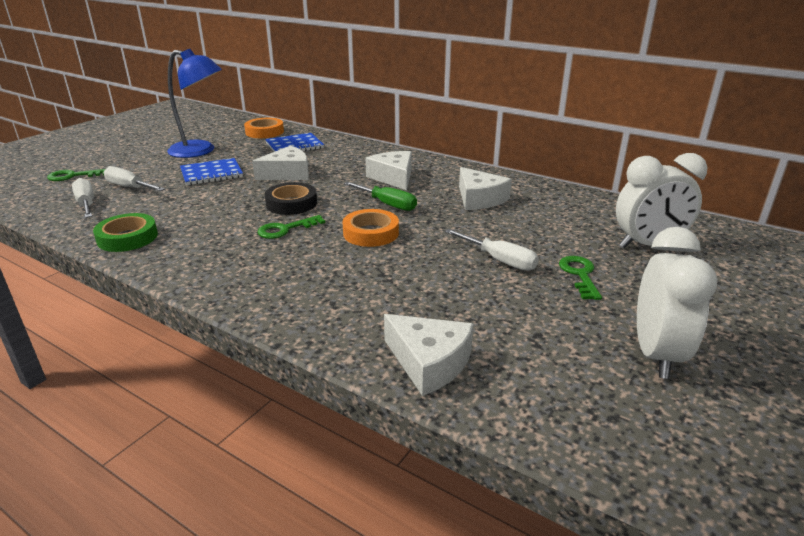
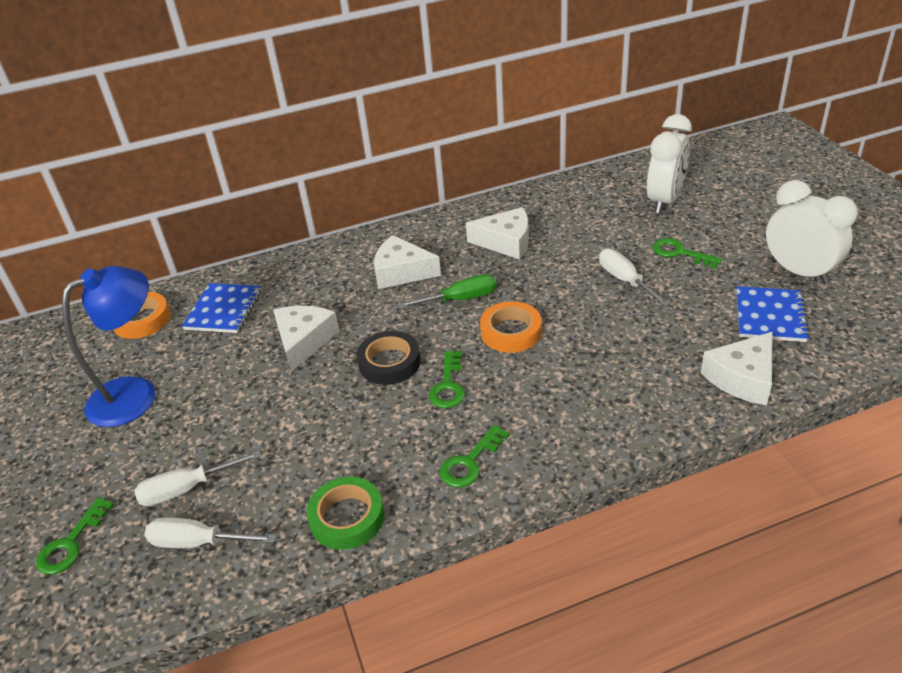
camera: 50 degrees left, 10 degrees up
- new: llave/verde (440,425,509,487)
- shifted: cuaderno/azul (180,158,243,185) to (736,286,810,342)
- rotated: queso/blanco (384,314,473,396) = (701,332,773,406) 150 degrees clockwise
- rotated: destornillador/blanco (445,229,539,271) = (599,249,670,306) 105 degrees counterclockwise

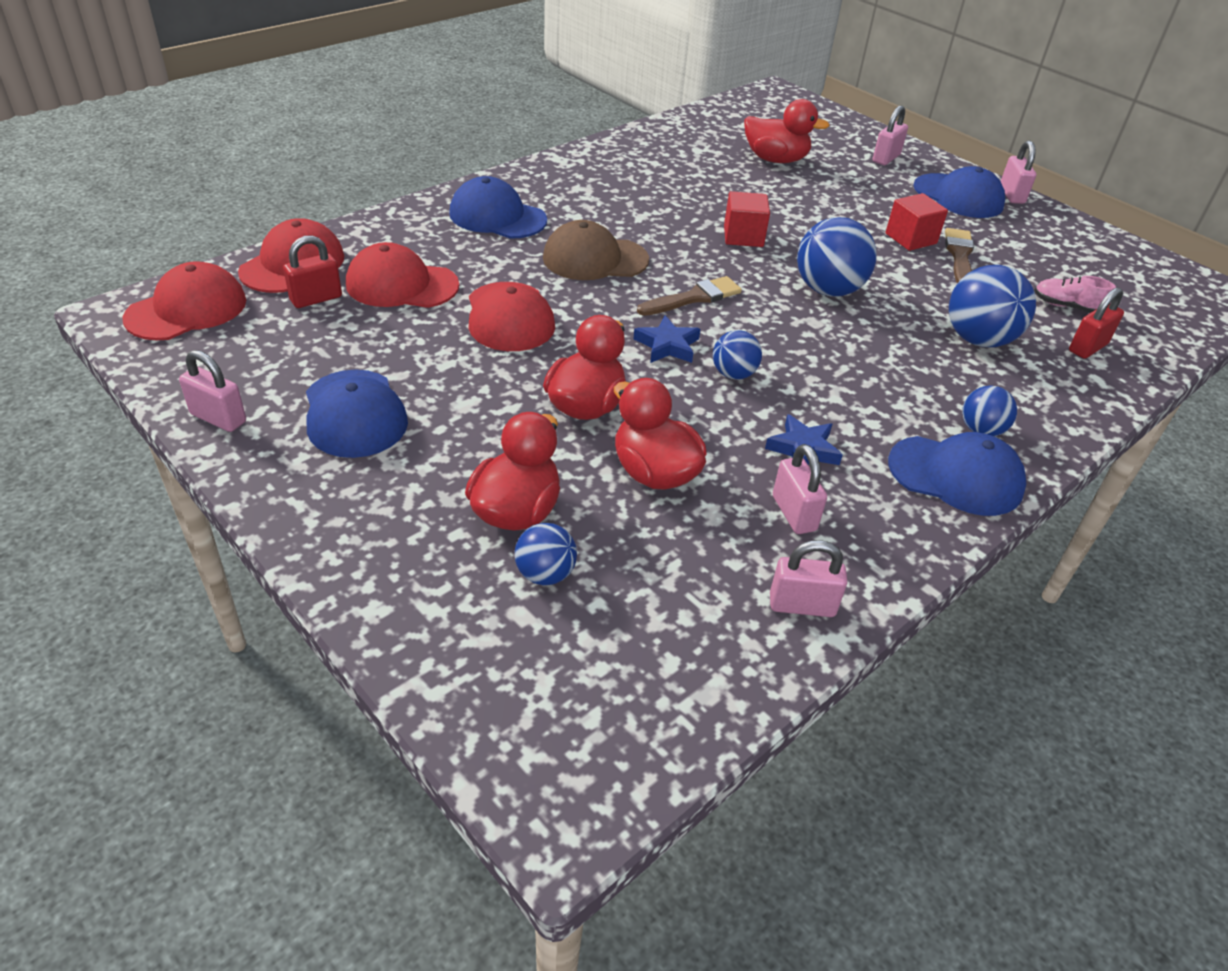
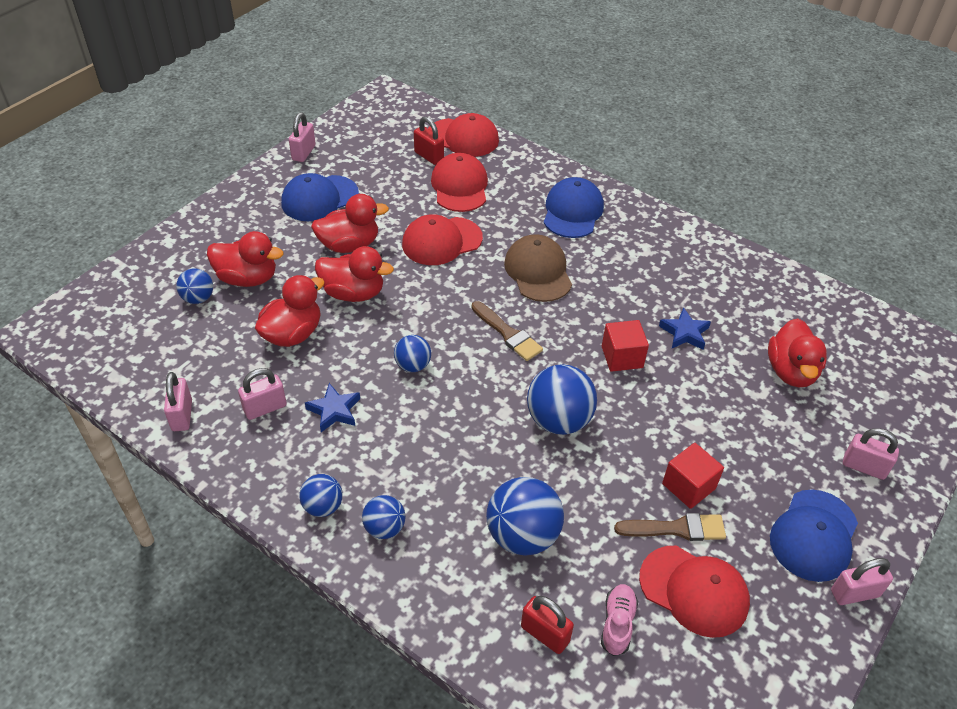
camera: 80 degrees right, 5 degrees up
- new: pato/rojo (311,194,389,253)
- shifted: gorra/rojo (122,261,246,340) to (639,546,750,638)
- shifted: estrella/azul (634,315,700,363) to (659,307,711,350)
- swapped: gorra/azul (888,432,1027,516) to pelota/azul (299,474,343,517)

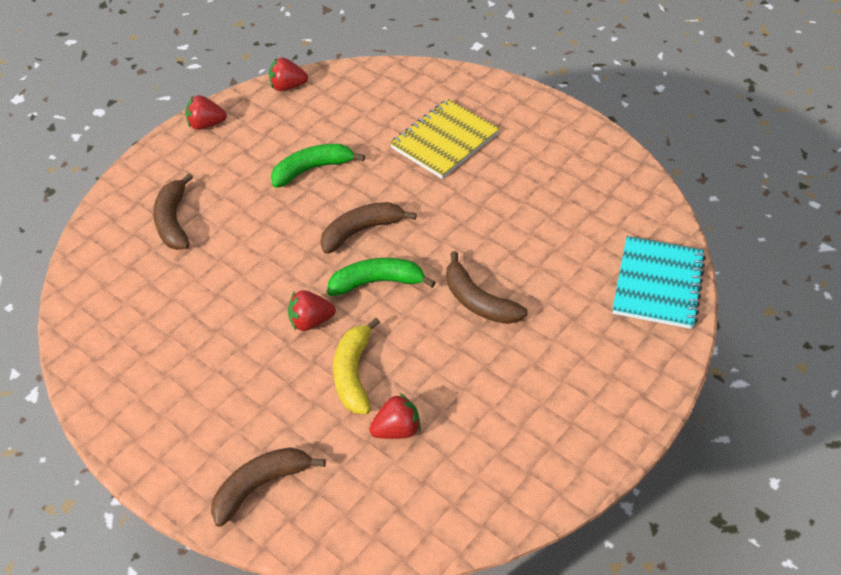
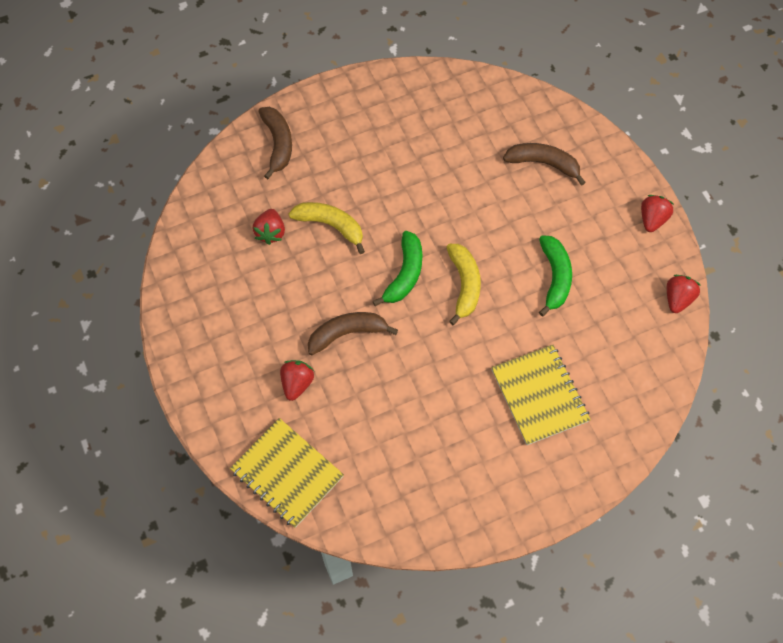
camera: 115 degrees right, 15 degrees up
- shifted: fresa/rojo (288,290,336,331) to (280,360,314,401)
- repainted: plátano/marrón (320,202,417,254) to plátano/amarillo (446,244,481,325)
- repainted: cuaderno/turquesa (612,236,706,329) to cuaderno/amarillo (230,418,344,528)

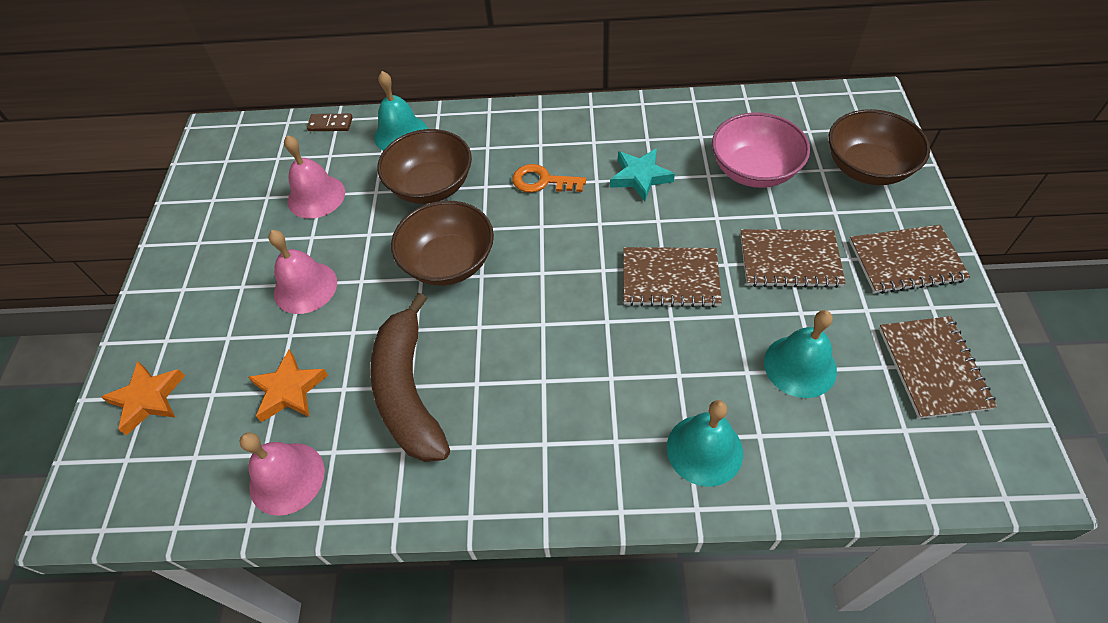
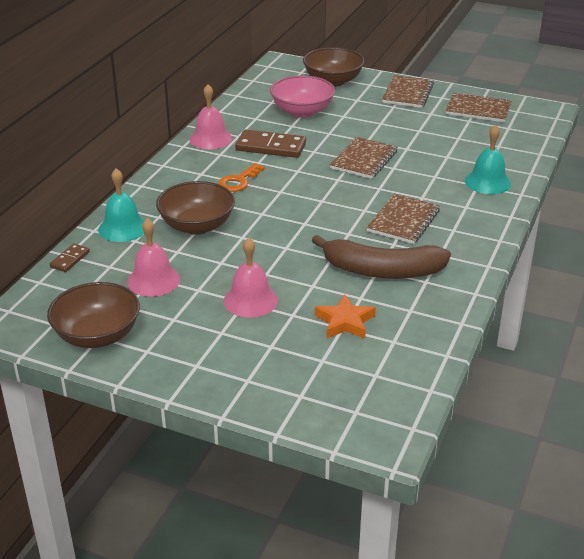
camera: 70 degrees left, 20 degrees down
- gone: estrella/naranja (101,362,185,436)
- gone: campana/turquesa (764,310,837,398)
- shifted: campana/rosa (240,432,325,516) to (189,84,232,149)
- shifted: cuenco/marrón (391,201,494,285) to (47,282,140,348)
- shifted: cuaderno/marrón (740,229,846,288) to (367,194,440,244)
- swapped: estrella/turquesa (610,148,675,201) to ficha de dominó/marrón (235,129,306,158)

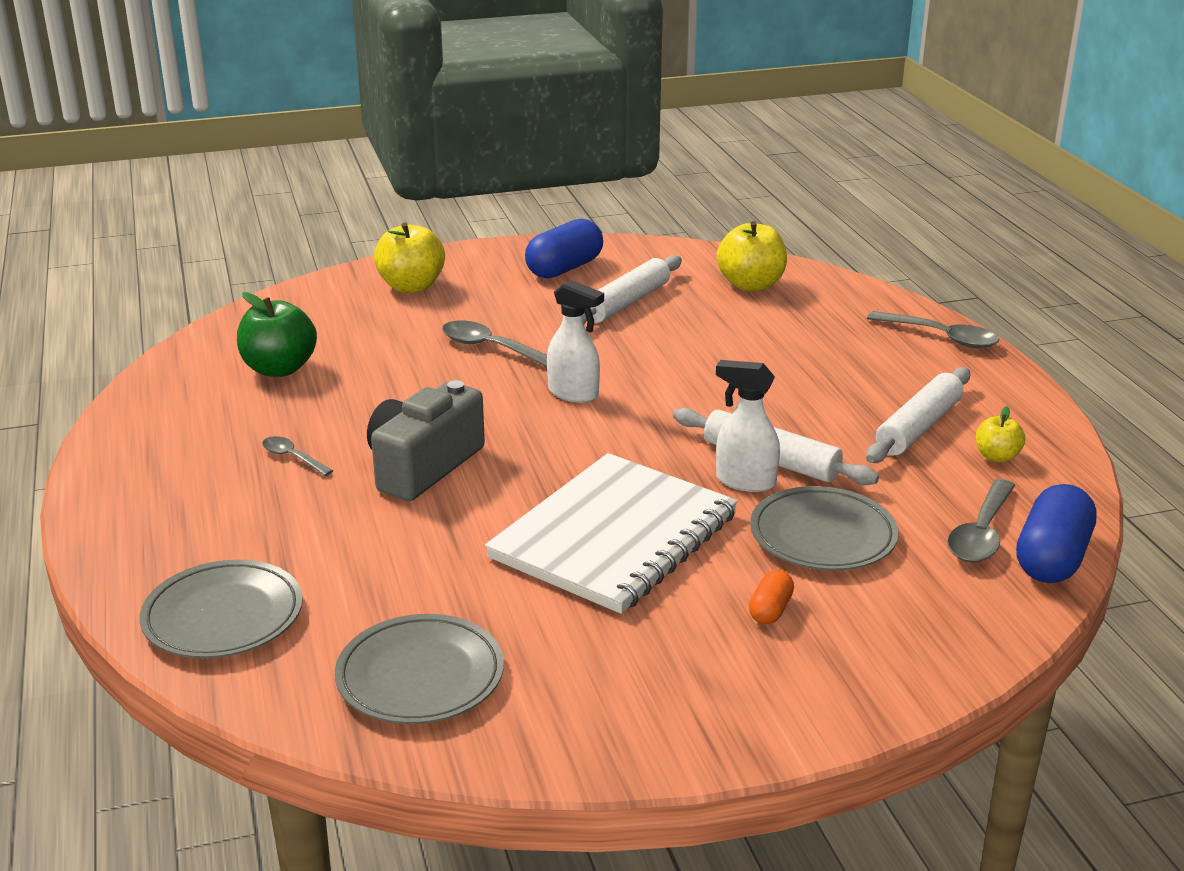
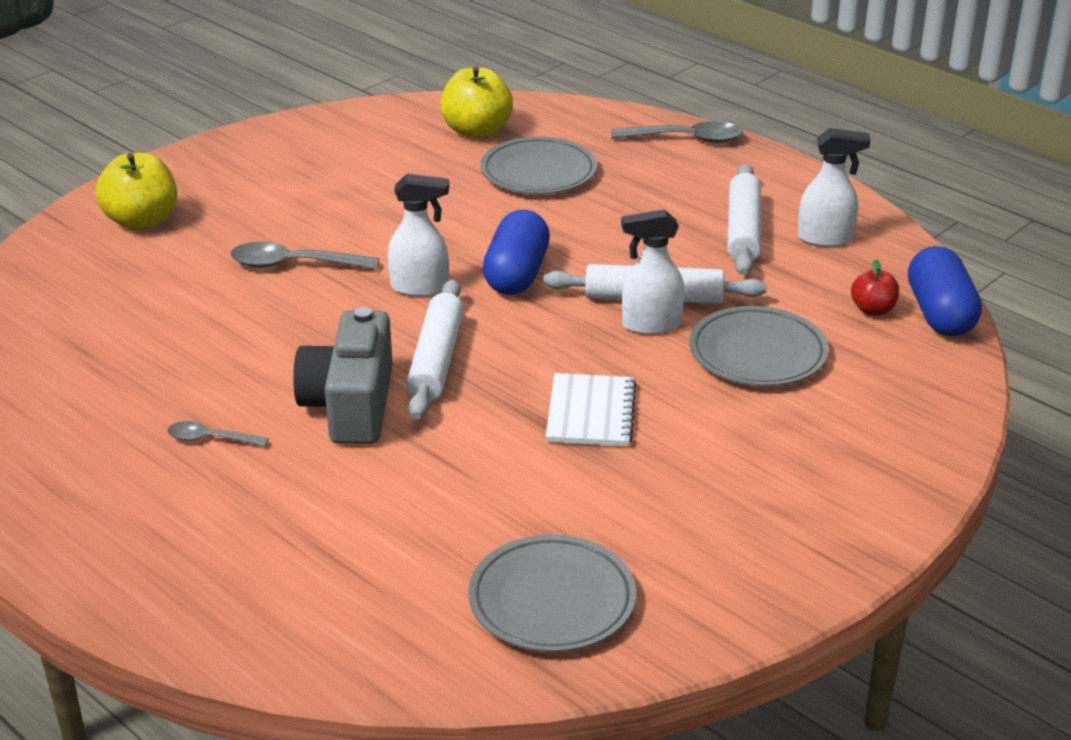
camera: 30 degrees left, 5 degrees up
- gone: manzana/verde (237,292,317,377)
- gone: cápsula/naranja (749,570,794,624)
- shifted: plato/gris (140,559,303,658) to (481,137,597,194)
- shifted: cápsula/azul (525,219,603,278) to (483,210,550,295)
- shifted: rodillo/blanco (582,255,682,324) to (406,279,464,420)
- swapped: cuchara/gris (947,479,1015,562) to manzana/rojo (851,259,899,316)
- swapped: manzana/amarillo (976,406,1025,463) to pulverizador/blanco (798,128,870,247)
- scaled: cuaderno/blanco (485,453,738,614) = (546,373,637,447) x0.51

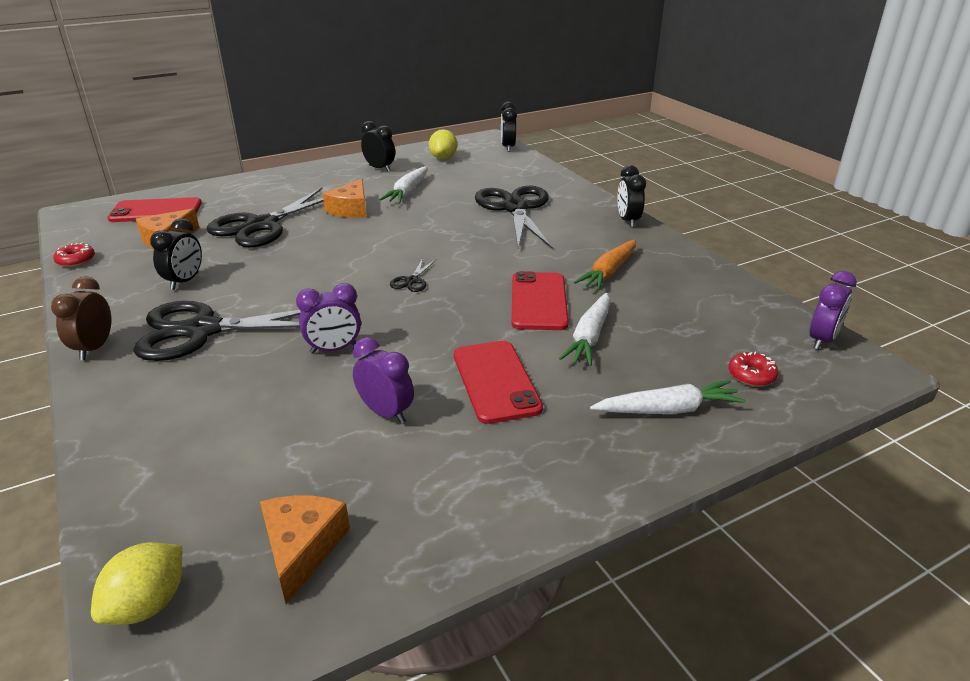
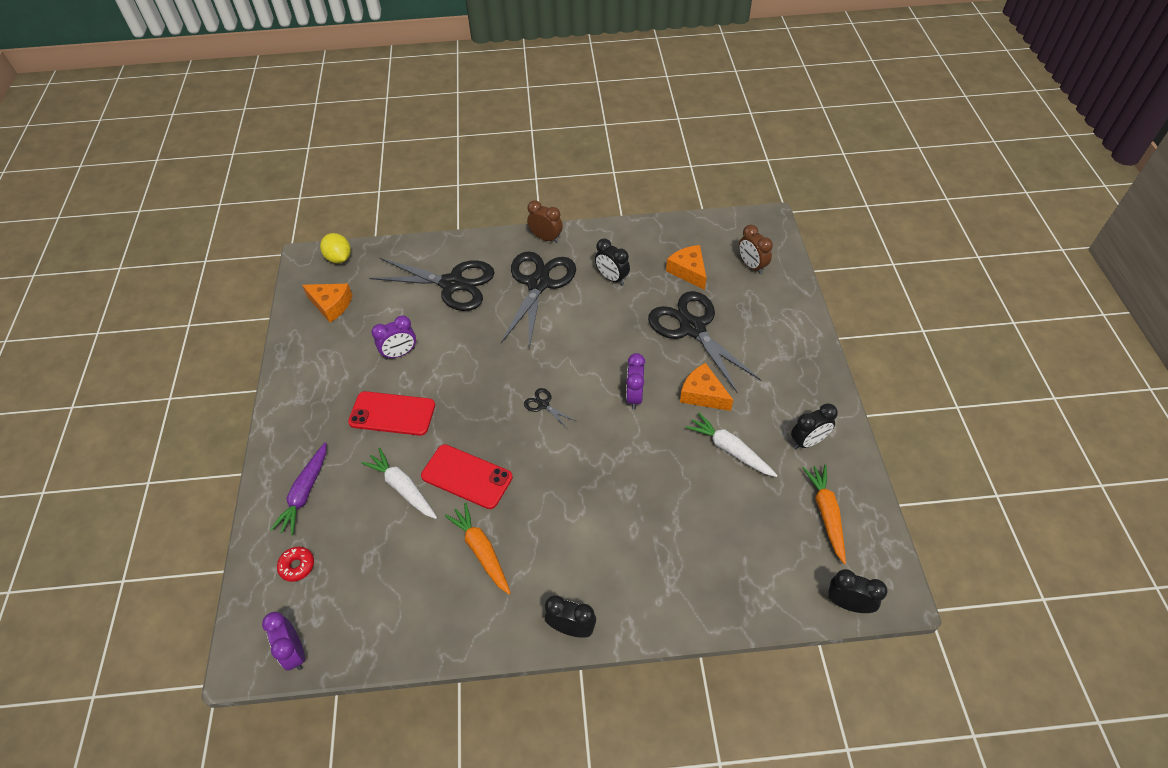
camera: 115 degrees right, 20 degrees up
- gone: rosquilla/rojo (53,242,95,267)
- shifted: despertador/morado (296,283,361,354) to (626,353,645,409)
- shifted: tijeras/negro (475,186,553,249) to (369,258,495,311)
- swapped: móvil/rojo (107,197,202,222) to despertador/marrón (739,225,773,274)
- swapped: limón/amarillo (429,129,457,159) to zanahoria/naranja (803,465,846,564)
- repainted: zanahoria/blanco (590,380,746,414) to zanahoria/morado (270,442,327,535)

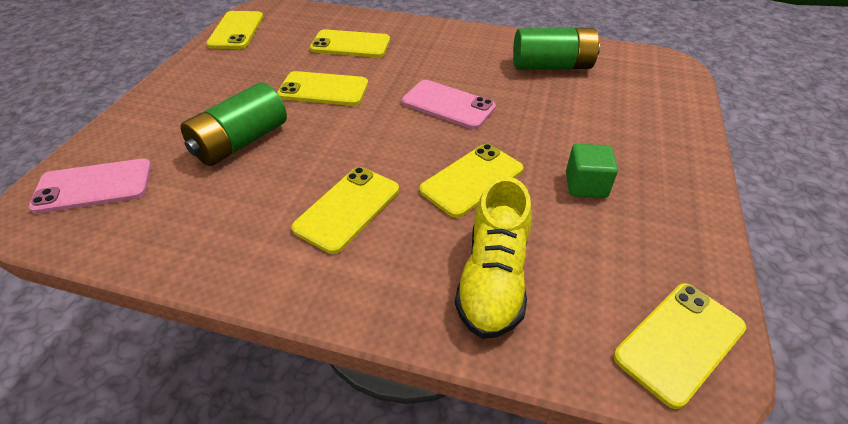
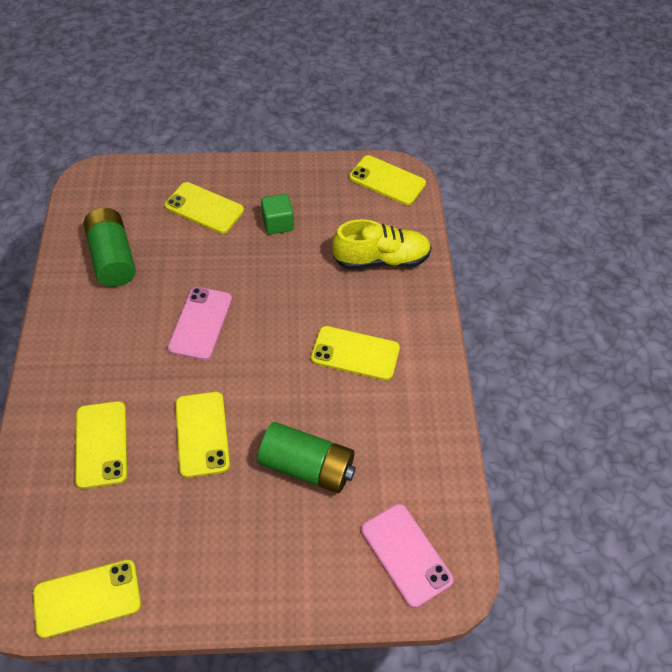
camera: 110 degrees left, 10 degrees up
- shifted: móvil/amarillo (419,144,523,218) to (165,182,244,234)

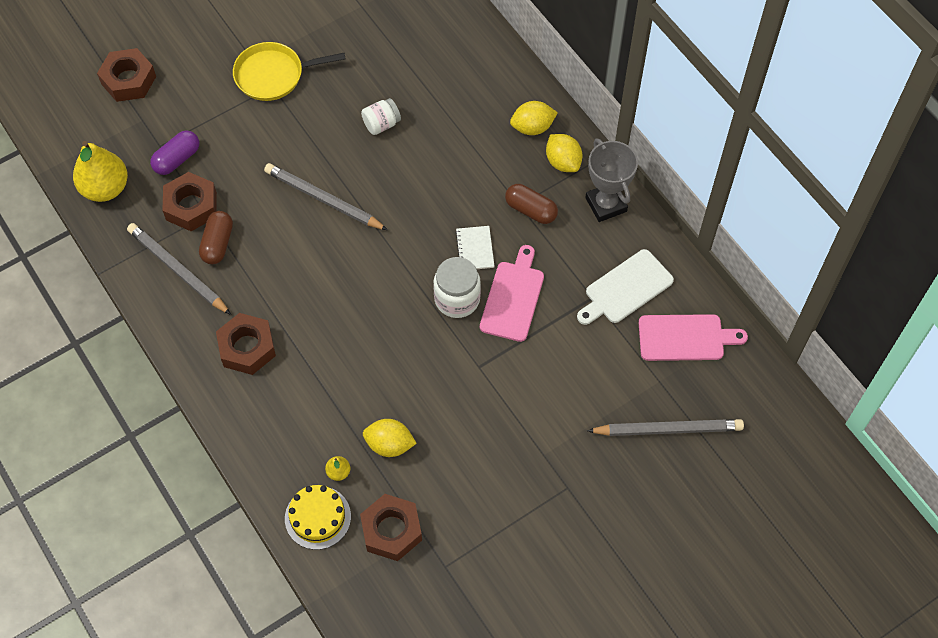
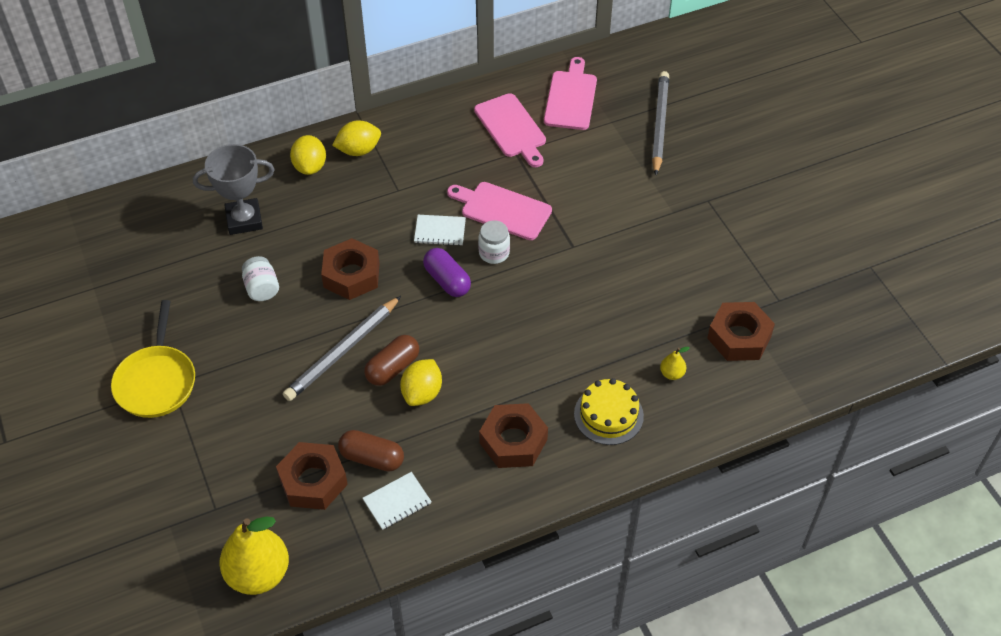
camera: 80 degrees left, 10 degrees down
- shifted: tuerca/marrón (97,48,156,102) to (321,238,380,300)
- shifted: cápsula/morado (150,131,199,175) to (423,248,471,297)
- shifted: tarta/amarillo (285,485,351,550) to (574,378,644,445)
- shifted: limón/amarillo (363,419,417,457) to (400,359,442,406)
- shifted: cápsula/marrón (505,184,558,224) to (364,335,419,386)
- shifted: trofeo/gris (585,138,638,222) to (193,144,275,235)
- swapped: lápiz/gris (127,223,231,315) to cuaderno/blanco (363,472,432,530)
- repainted: tabla de cortar/blanco (577,249,674,325) to tabla de cortar/rosa (474,93,546,167)
- scaled: tarro/blanco (433,257,481,318) = (478,220,510,264) x0.65

